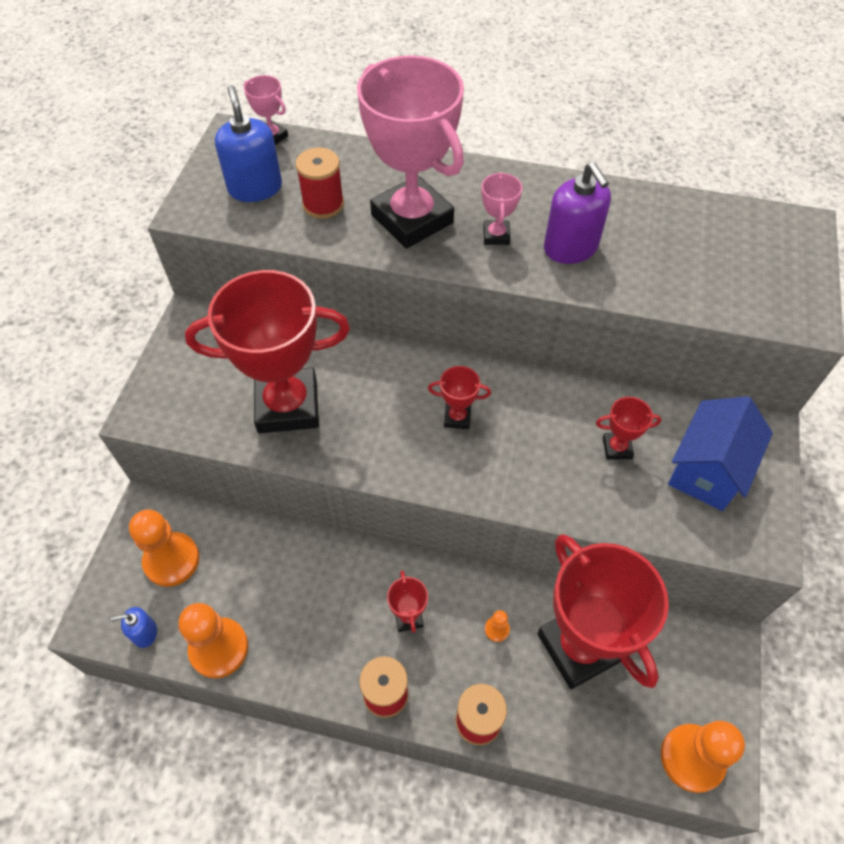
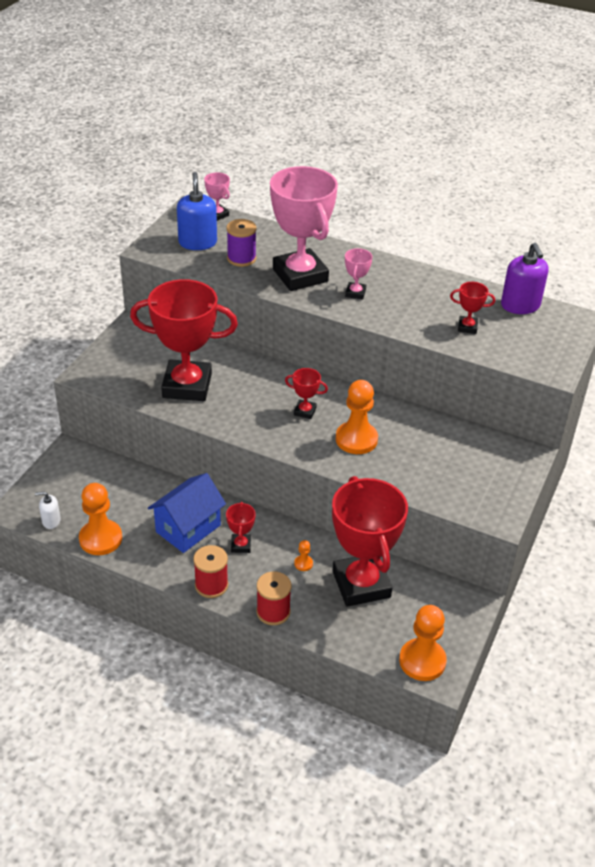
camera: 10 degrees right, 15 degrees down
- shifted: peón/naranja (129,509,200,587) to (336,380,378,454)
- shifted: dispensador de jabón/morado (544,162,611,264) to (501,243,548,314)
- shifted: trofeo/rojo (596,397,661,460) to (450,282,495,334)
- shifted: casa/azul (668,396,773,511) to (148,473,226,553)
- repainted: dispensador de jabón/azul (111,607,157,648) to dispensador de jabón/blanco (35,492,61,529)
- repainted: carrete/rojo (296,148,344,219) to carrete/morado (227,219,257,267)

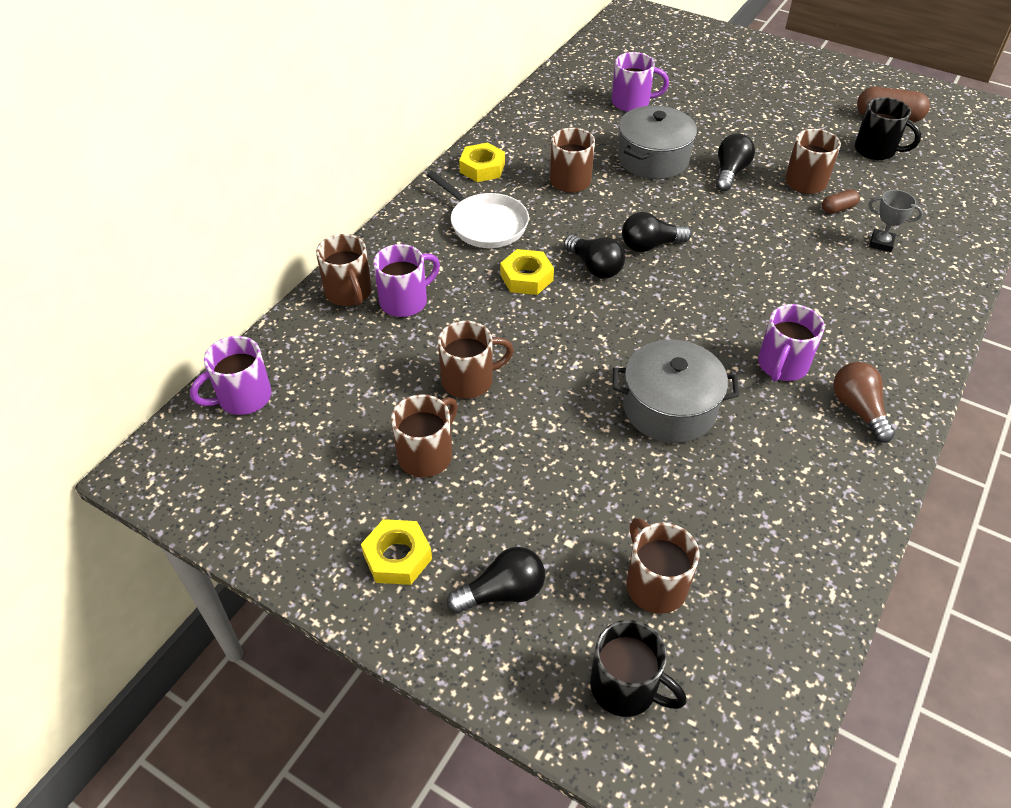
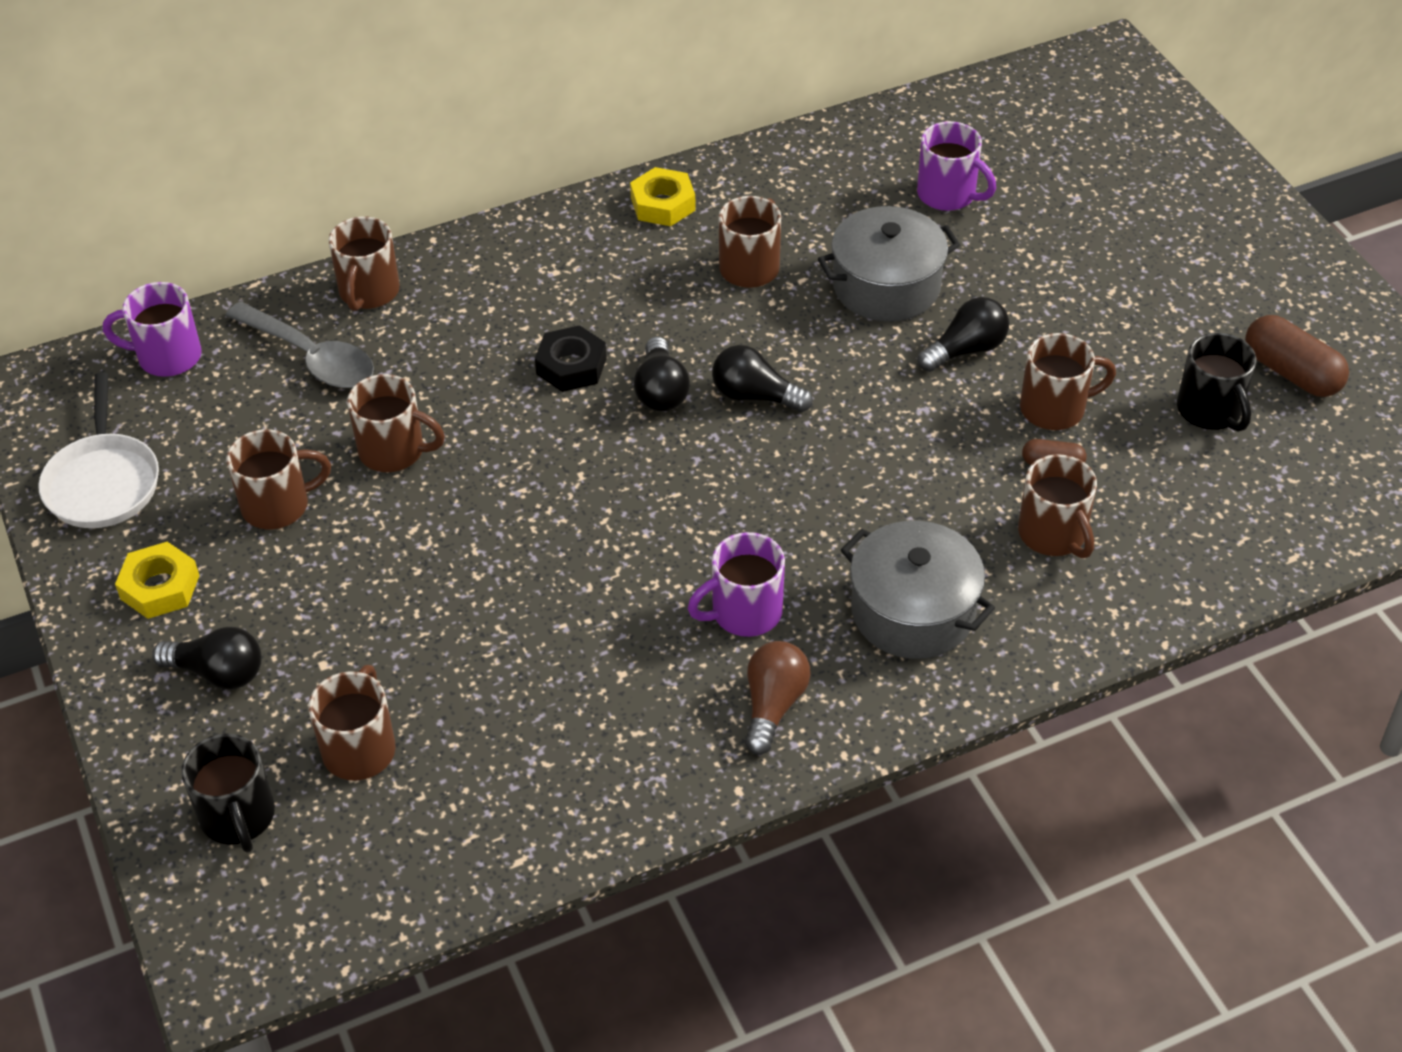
camera: 35 degrees right, 0 degrees up
- gone: taza/morado (373,244,440,317)
- new: cuchara/gris (225,302,374,388)
- shifted: sartén/blanco (427,171,529,248) to (38,372,159,528)
- shifted: olla/gris (613,340,739,443) to (841,520,995,659)
- swapped: trofeo/gris (868,190,923,252) to taza/marrón (1018,454,1097,558)
- repainted: tuerca/amarillo (500,249,554,295) to tuerca/negro (535,325,607,392)

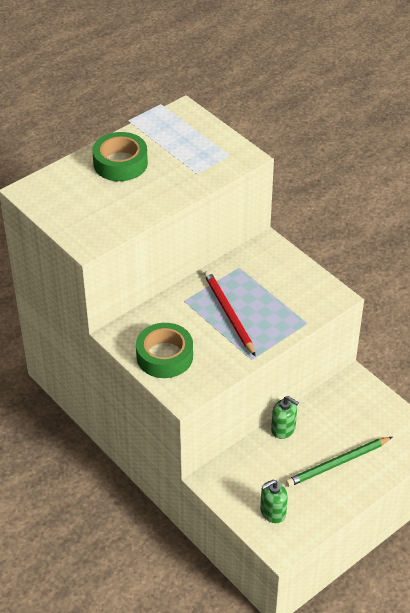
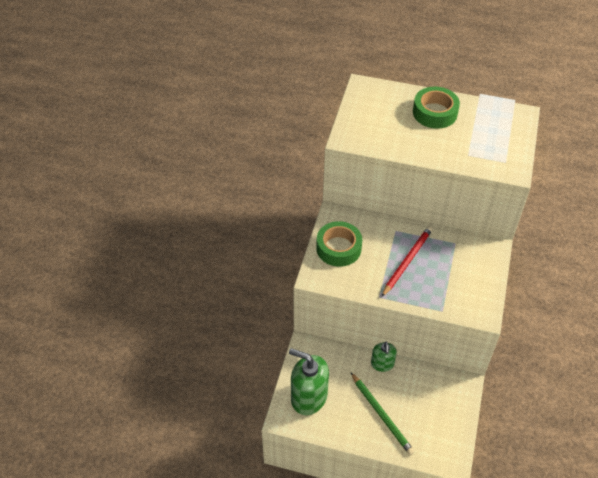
camera: 55 degrees right, 5 degrees up
- rotated: lápiz/verde (286,437,392,487) = (351,373,415,455) 150 degrees counterclockwise
- scaled: dispensador de jabón/verde (260,480,288,523) = (289,348,329,415) x1.79

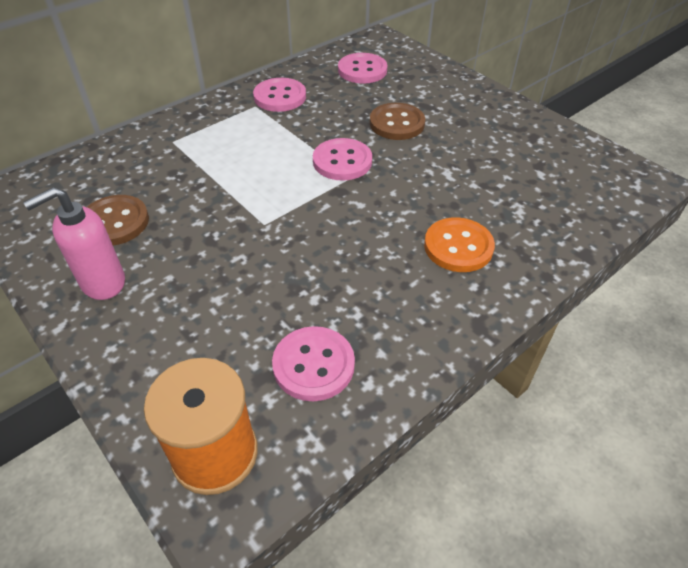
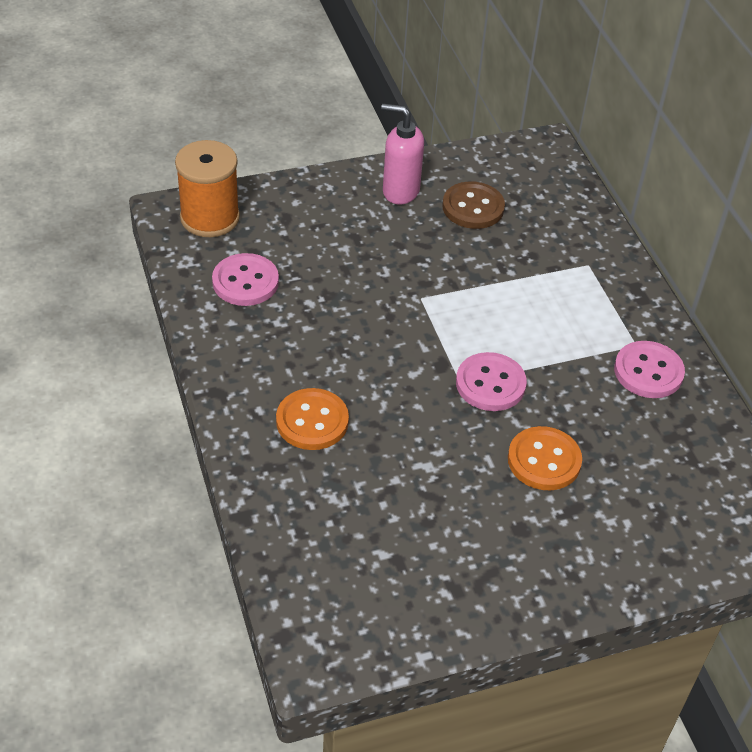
camera: 110 degrees right, 0 degrees up
- gone: botón/rosa (338,53,387,84)
- repainted: botón/marrón (370,103,425,140) to botón/naranja (508,426,582,490)
- rotated: dispensador de jabón/rosa (23,187,125,300) = (381,104,424,204) 60 degrees counterclockwise

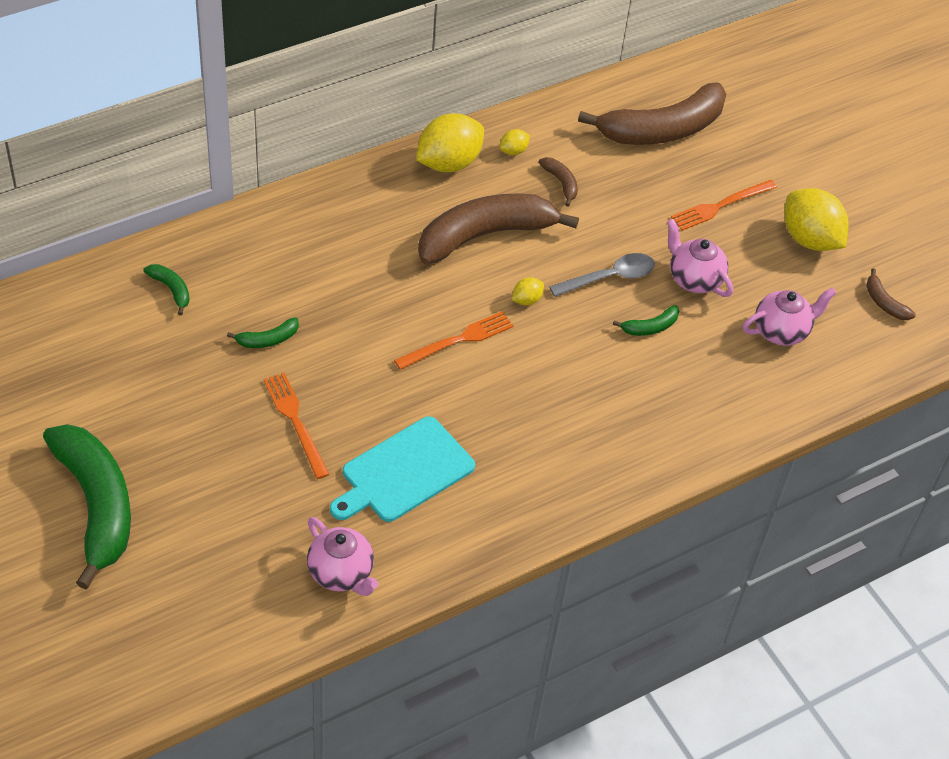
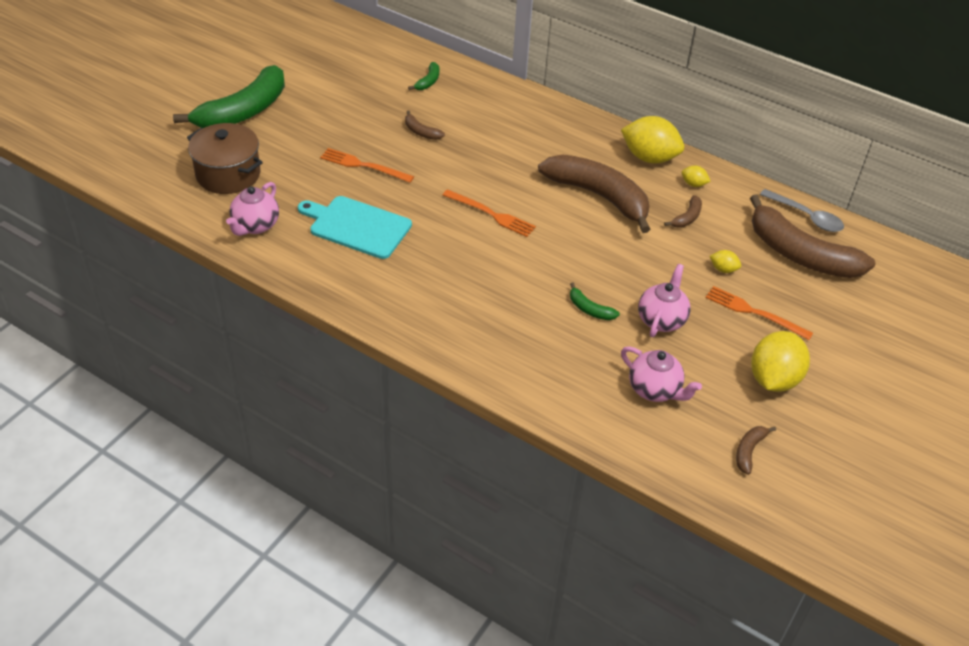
camera: 65 degrees right, 5 degrees down
- new: olla/marrón (187,123,263,194)
- shifted: limón/amarillo (512,277,544,305) to (710,250,741,273)
- shifted: cuchara/gris (549,253,655,297) to (760,189,844,232)
- repainted: plátano/verde (227,317,299,348) to plátano/marrón (405,111,445,140)
- rotated: tenedor/naranja (263,373,330,479) = (320,148,414,183) 105 degrees counterclockwise

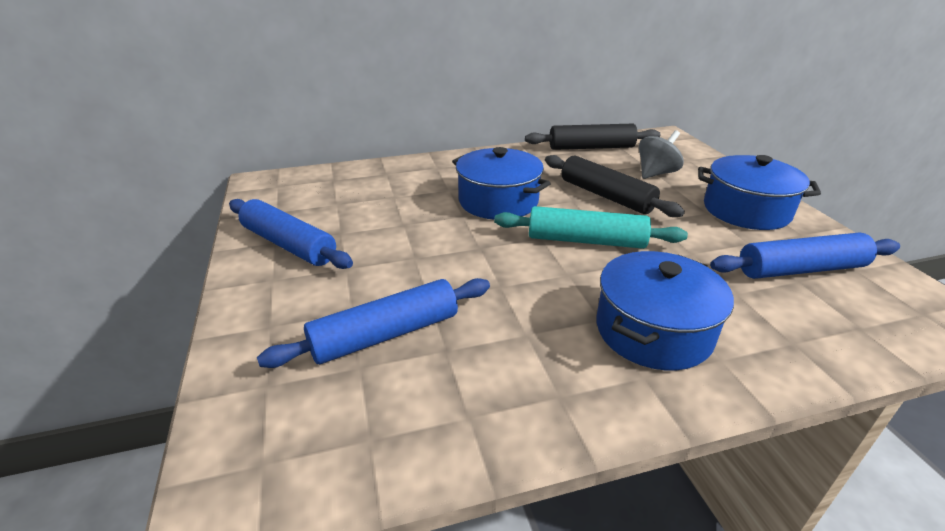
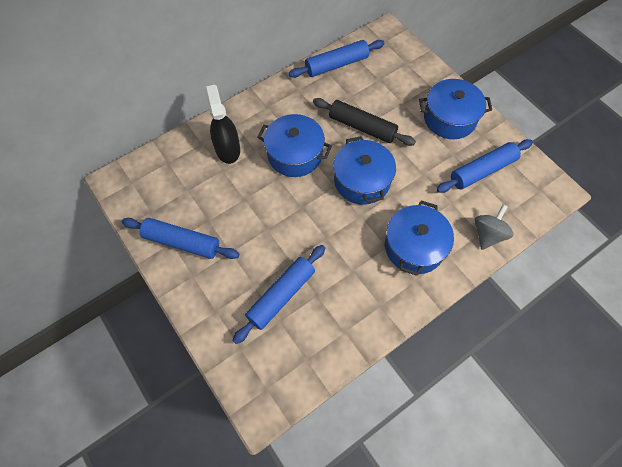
camera: 20 degrees left, 30 degrees up
- new: pulverizador/negro (206,85,240,164)
- shifted: peonza/gris (639,130,684,179) to (474,204,513,250)
- swapped: rodillo/turquesa (494,206,688,249) to olla/azul (333,136,396,205)
- repainted: rodillo/negro (525,124,661,150) to rodillo/azul (288,40,385,78)

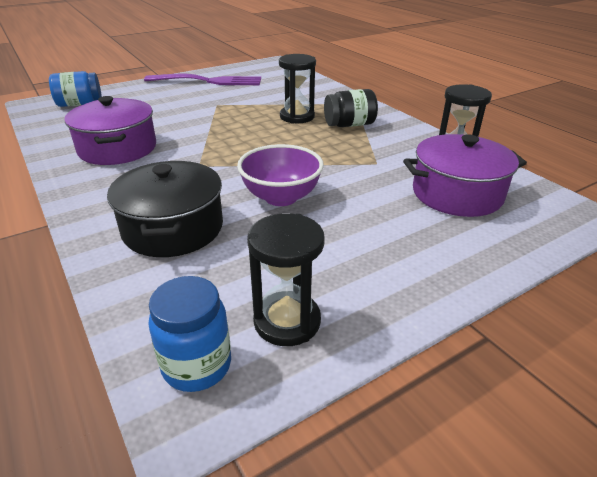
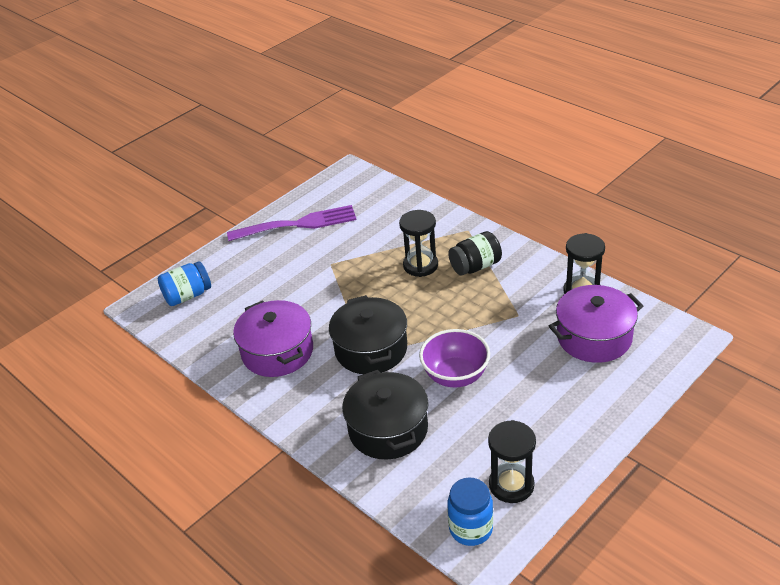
camera: 10 degrees left, 5 degrees up
- new: olla/negro (329,295,407,374)

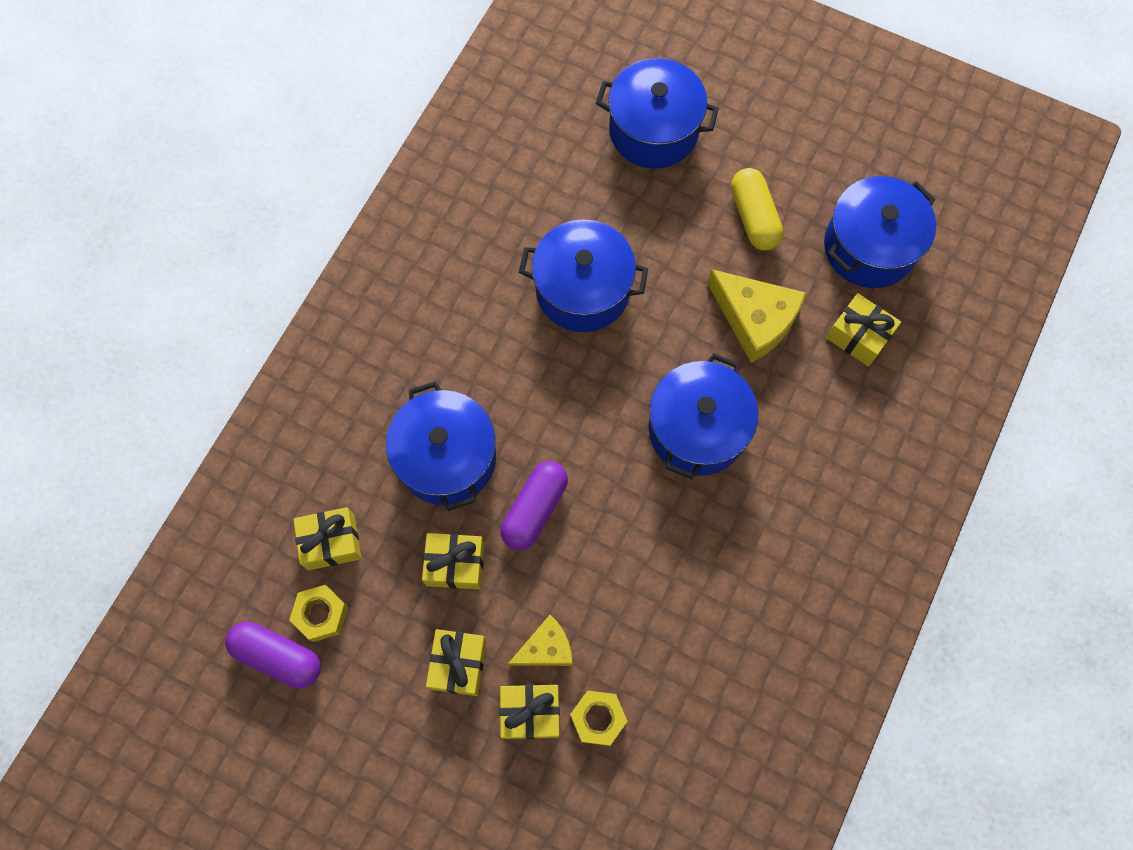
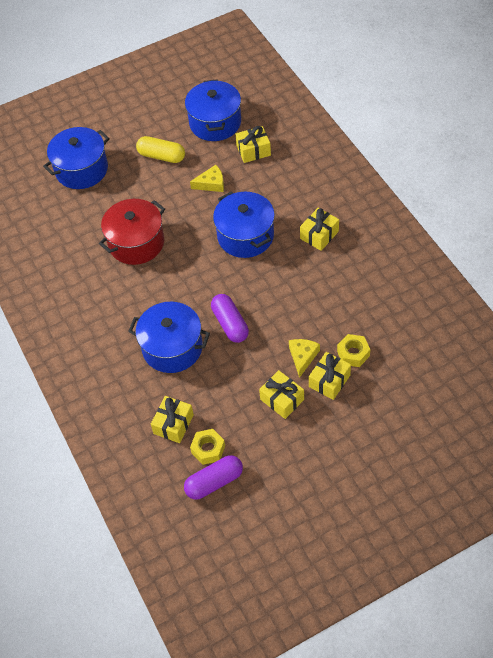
camera: 50 degrees left, 15 degrees down
- shifted: regalo/amarillo (422,533,484,589) to (300,208,339,251)
- repainted: olla/azul (519,220,648,332) to olla/rojo (99,199,165,265)
- scaled: queso/amarillo (707,269,806,363) = (190,165,224,192) x0.60

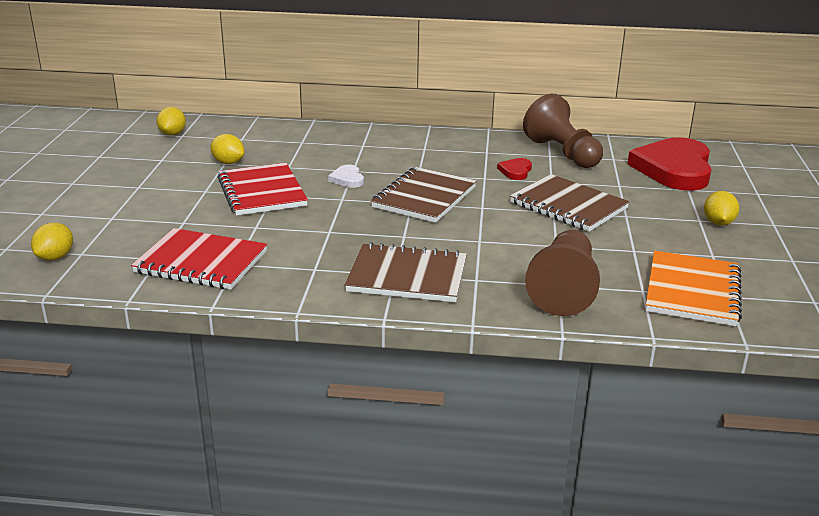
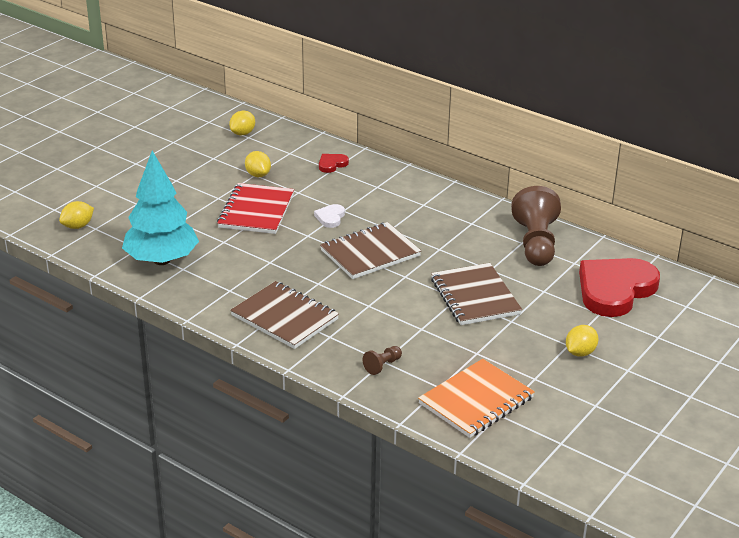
camera: 30 degrees right, 5 degrees up
- shifted: corazón/rojo (497,158,532,180) to (319,154,349,173)
- swapped: cuaderno/rojo (131,228,267,290) to árbol/turquesa (122,151,199,265)
- scaled: peón/marrón (525,230,600,316) = (362,346,402,375) x0.43

